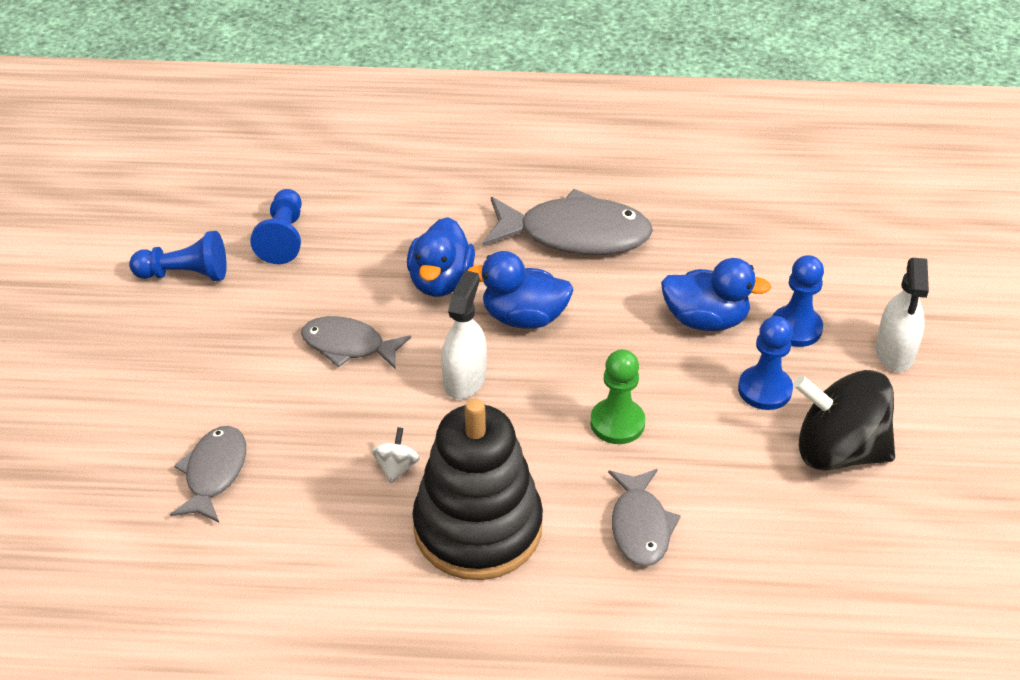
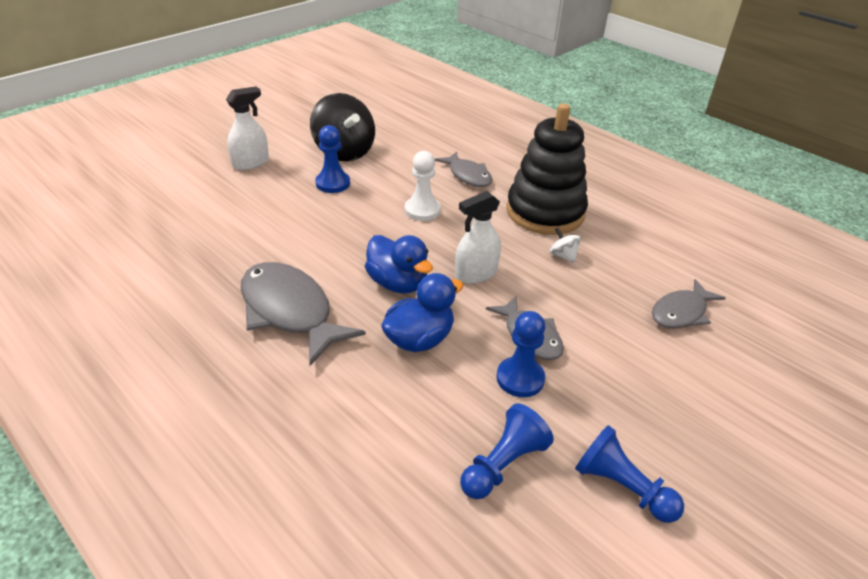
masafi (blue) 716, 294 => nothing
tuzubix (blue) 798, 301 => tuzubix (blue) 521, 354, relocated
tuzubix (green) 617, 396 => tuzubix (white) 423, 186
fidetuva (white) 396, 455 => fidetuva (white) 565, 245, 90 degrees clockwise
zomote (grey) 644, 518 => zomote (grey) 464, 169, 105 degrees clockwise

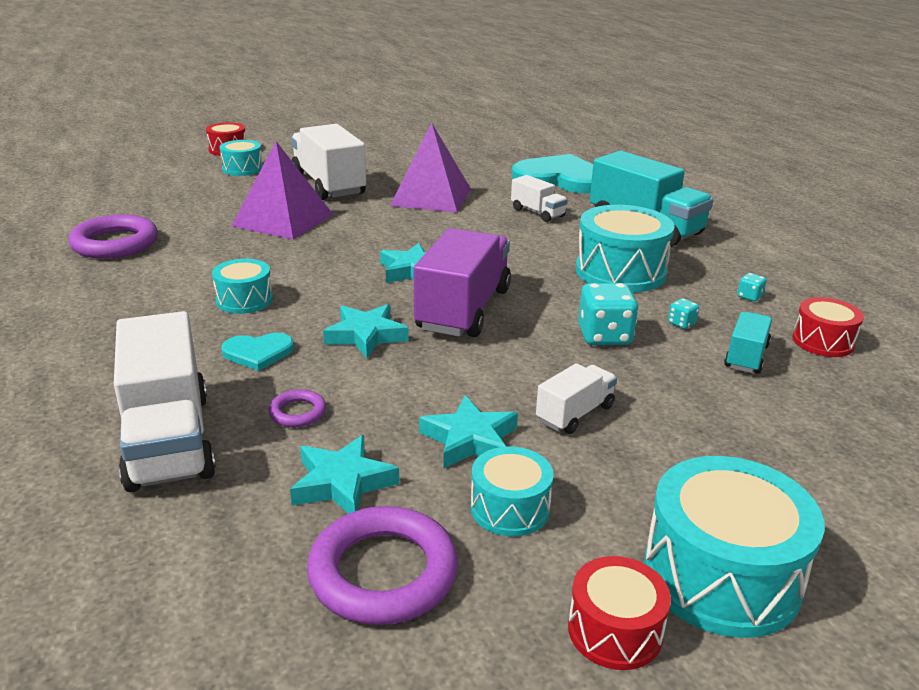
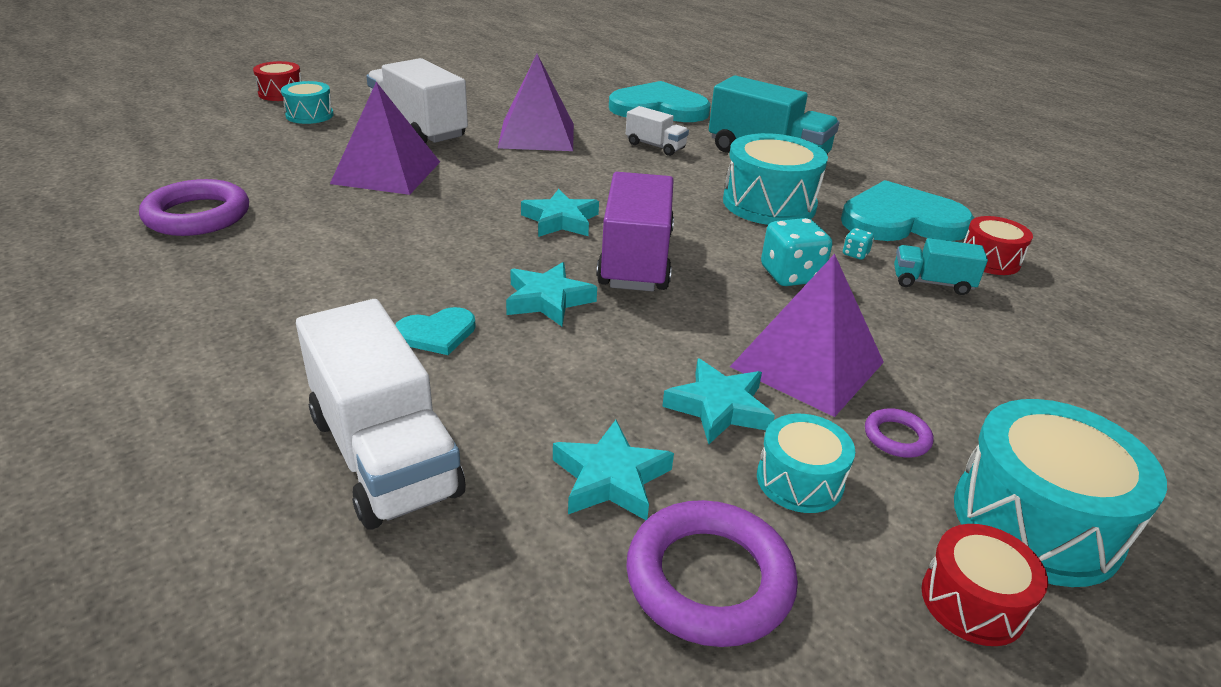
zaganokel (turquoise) 242, 286 => nothing
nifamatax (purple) 297, 408 => nifamatax (purple) 899, 433, relocated
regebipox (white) 576, 398 => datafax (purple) 807, 335
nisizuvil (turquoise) 752, 287 => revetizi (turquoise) 907, 210
regebipox (turquoise) 748, 343 => regebipox (turquoise) 941, 266, 90 degrees counterclockwise

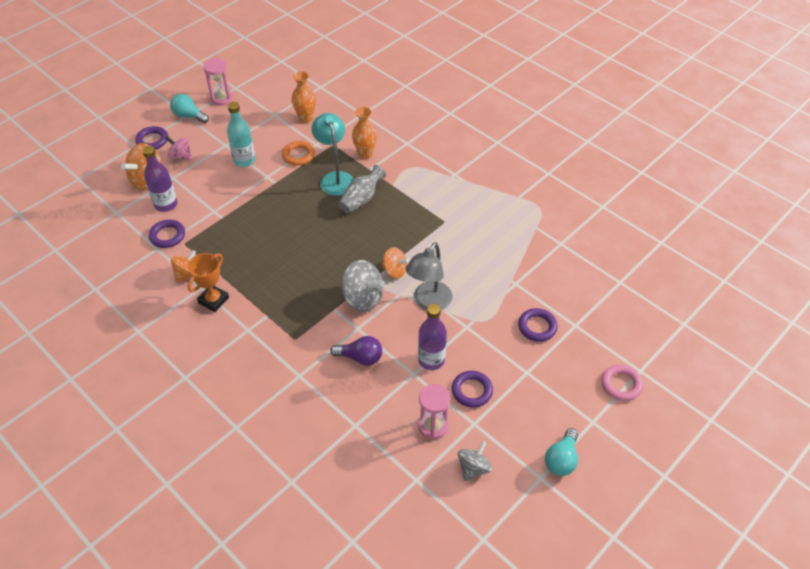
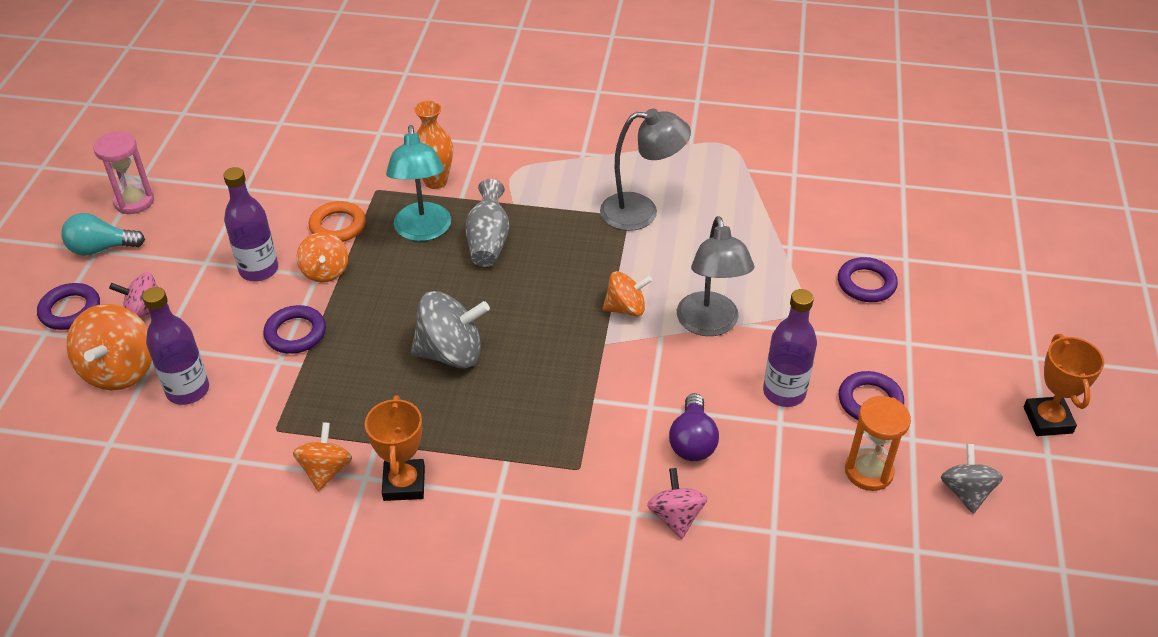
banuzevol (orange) 304, 97 => nothing
nifamatax (pink) 622, 383 => nothing
nothing => fidetuva (orange) 322, 257
nothing => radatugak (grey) 645, 169
nothing => fidetuva (pink) 677, 503
nifamatax (purple) 167, 234 => nifamatax (purple) 294, 329, relocated
fidetuva (grey) 363, 286 => fidetuva (grey) 450, 329, relocated
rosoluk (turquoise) 561, 452 => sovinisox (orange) 1064, 385
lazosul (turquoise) 241, 134 => lazosul (purple) 250, 224
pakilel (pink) 434, 412 => pakilel (orange) 878, 443
radatugak (turquoise) 333, 154 => radatugak (turquoise) 418, 183, 135 degrees counterclockwise
rosoluk (purple) 356, 351 => rosoluk (purple) 694, 427, 120 degrees clockwise

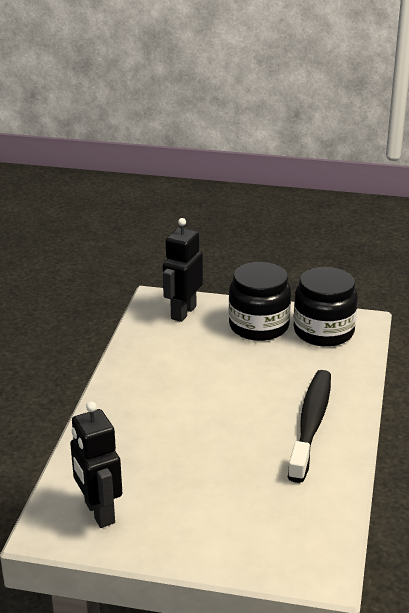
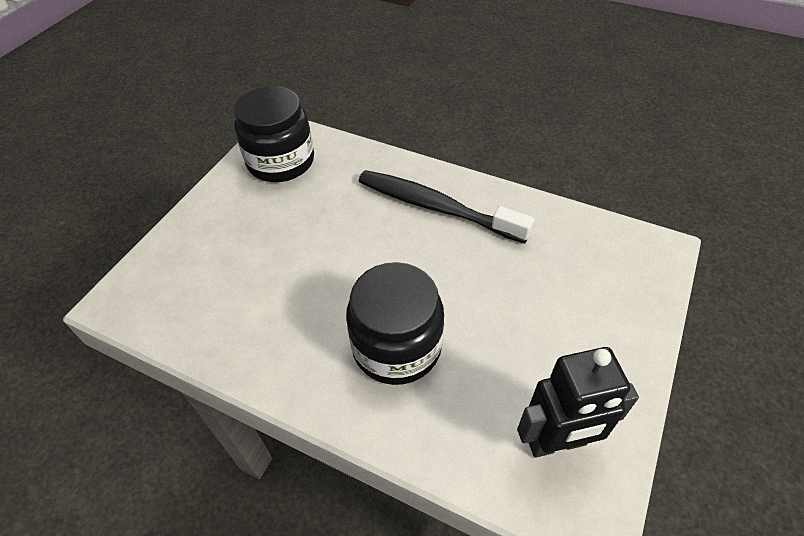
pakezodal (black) 183, 270 => nothing
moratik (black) 260, 301 => moratik (black) 395, 323, relocated

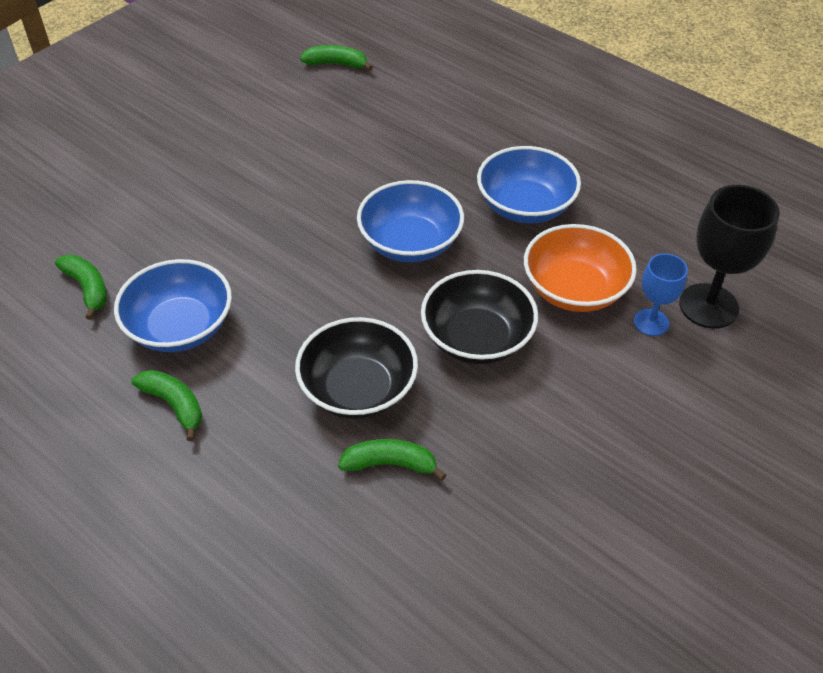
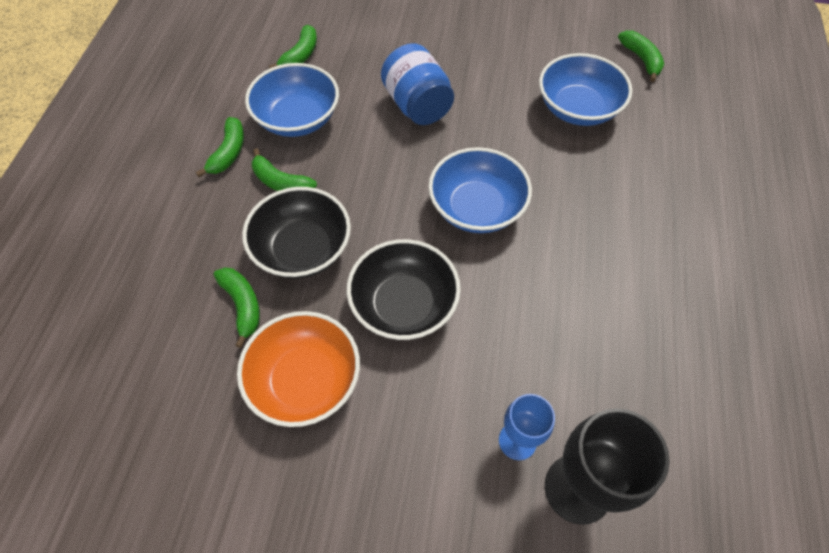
nothing => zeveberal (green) 284, 169
nothing => moratik (blue) 417, 84
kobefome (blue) 529, 184 => kobefome (blue) 585, 89, relocated
kobefome (orange) 580, 268 => kobefome (orange) 298, 369, relocated

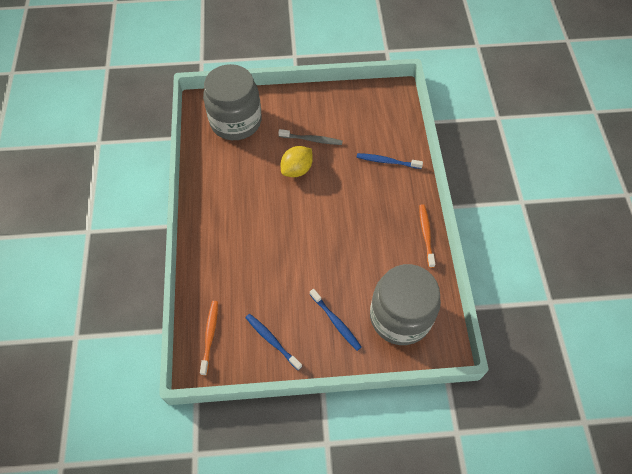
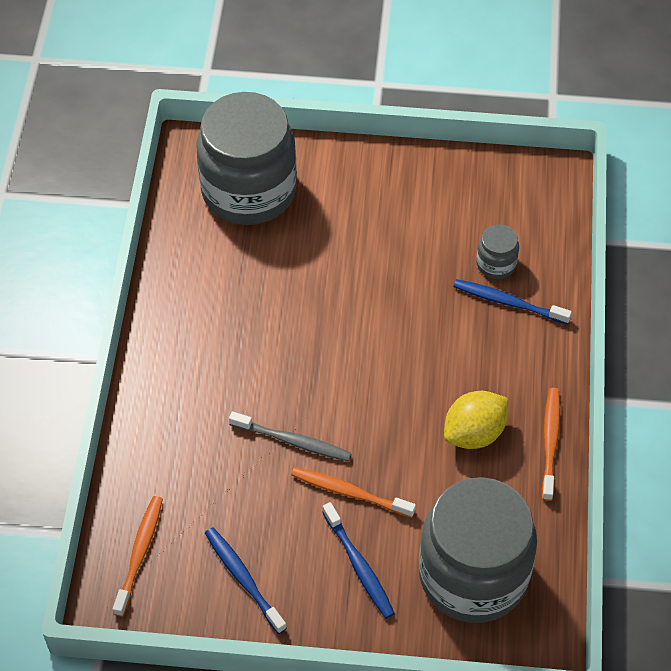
nothing => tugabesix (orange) 353, 492
nothing => moratik (grey) 497, 251
tugabesix (grey) 310, 137 => tugabesix (grey) 290, 437, relocated
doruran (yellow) 297, 161 => doruran (yellow) 476, 420, relocated

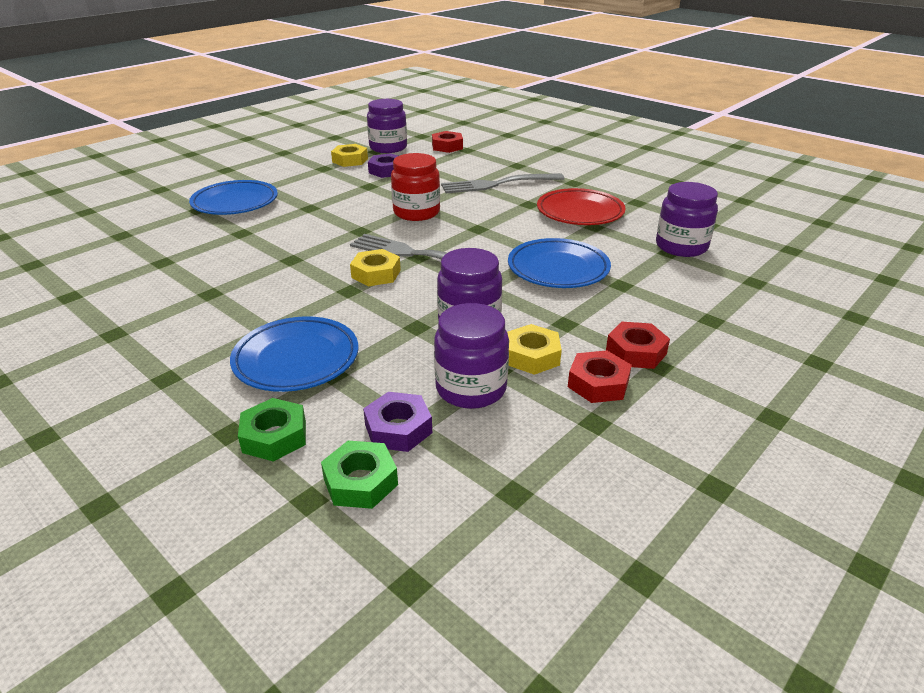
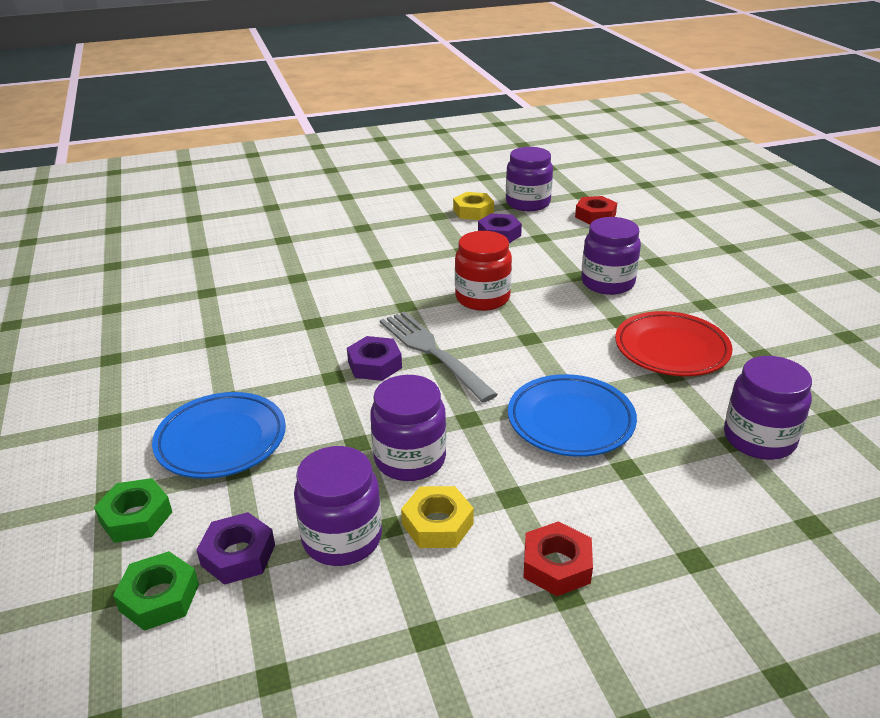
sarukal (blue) 233, 197 => nothing
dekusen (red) 600, 376 => nothing
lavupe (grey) 502, 183 => moratik (purple) 611, 256
dekusen (yellow) 375, 267 => dekusen (purple) 374, 358

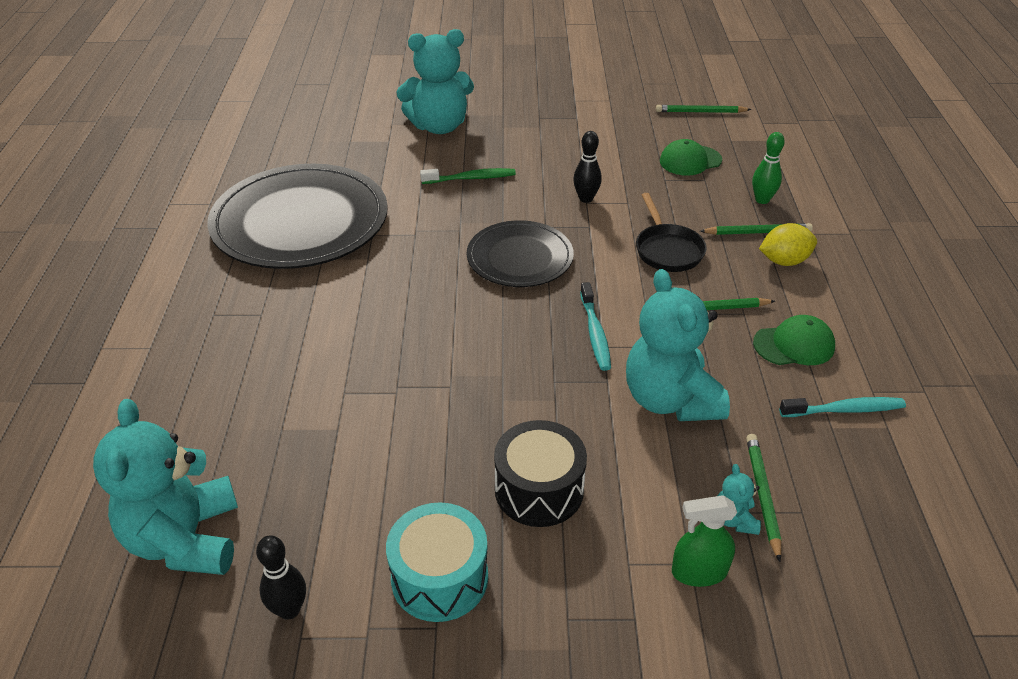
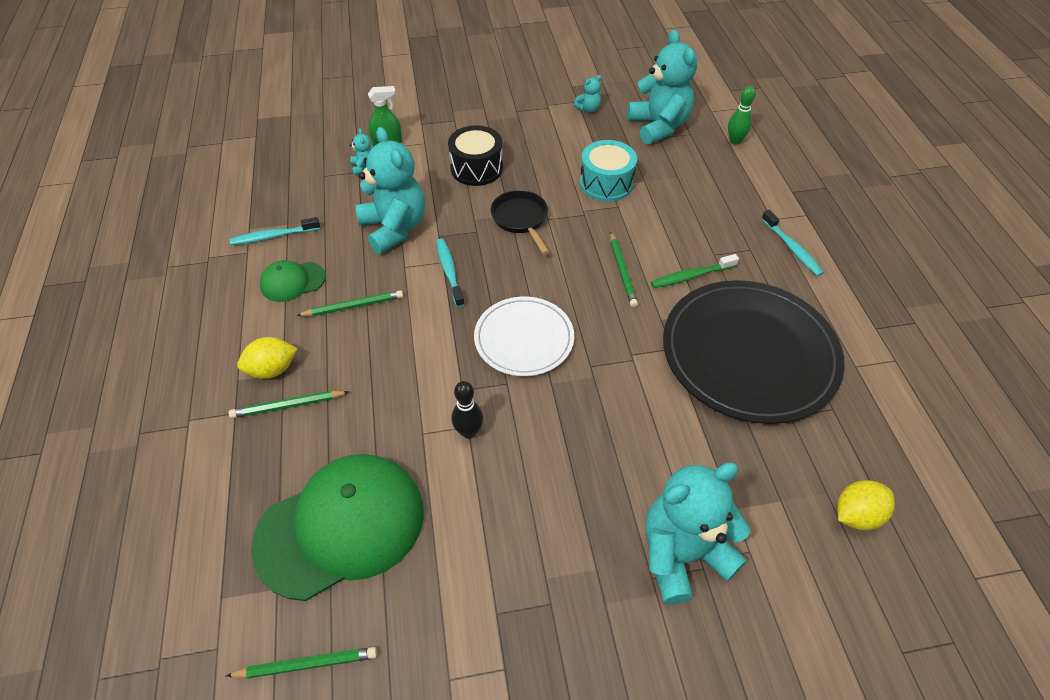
nothing => tugabesix (turquoise) 792, 243
nothing => doruran (yellow) 866, 505
zaganokel (turquoise) 437, 562 => zaganokel (turquoise) 608, 171, relocated
tugabesix (green) 468, 176 => tugabesix (green) 695, 271, relocated
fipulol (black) 671, 232 => fipulol (black) 520, 222, relocated
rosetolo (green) 763, 498 => rosetolo (green) 624, 269, relocated
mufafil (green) 768, 168 => mufafil (green) 742, 115, relocated
mufafil (black) 281, 578 => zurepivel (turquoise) 588, 93
sarukal (black) 520, 253 => sarukal (white) 524, 336
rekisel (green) 691, 157 => rekisel (green) 337, 527, x2.09

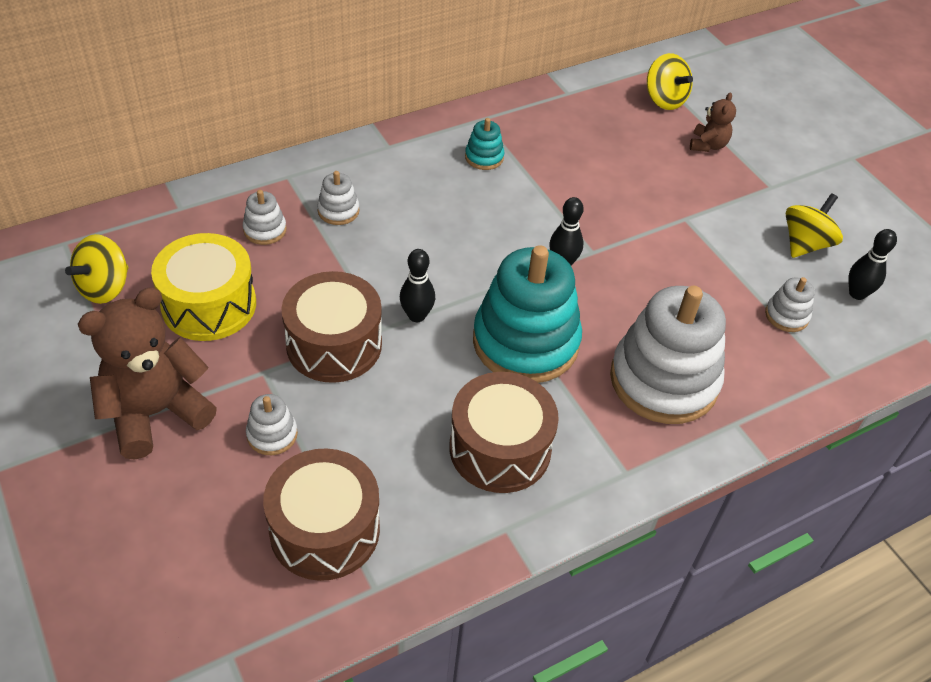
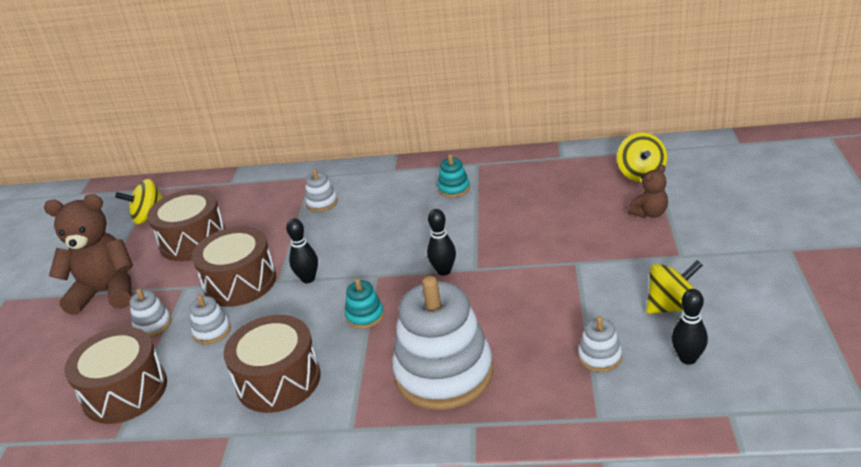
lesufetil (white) 265, 217 => lesufetil (white) 210, 319, relocated
zaganokel (yellow) 203, 287 => zaganokel (brown) 186, 225
lesufetil (turquoise) 527, 314 => lesufetil (turquoise) 364, 303, x0.43

